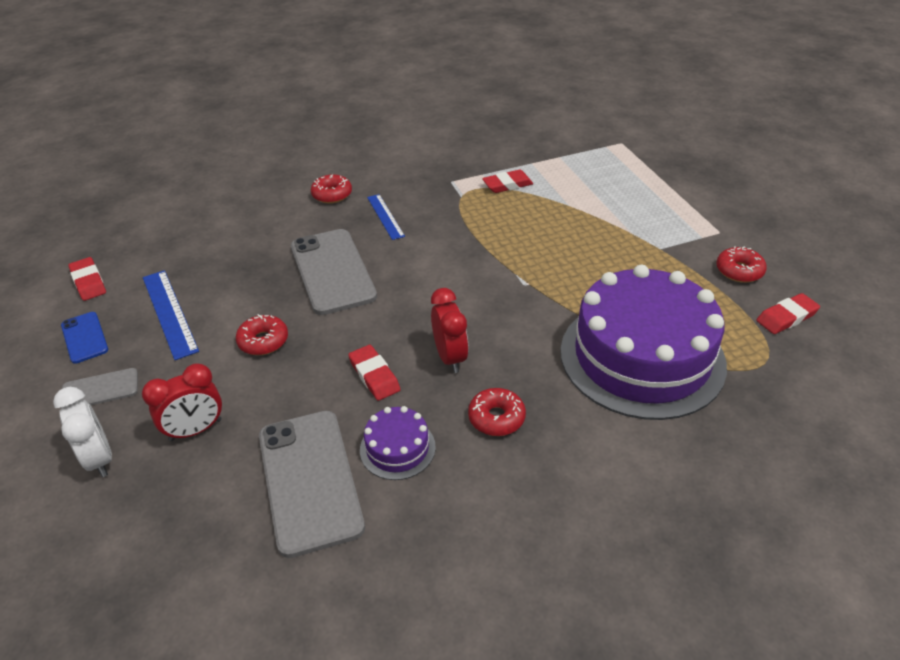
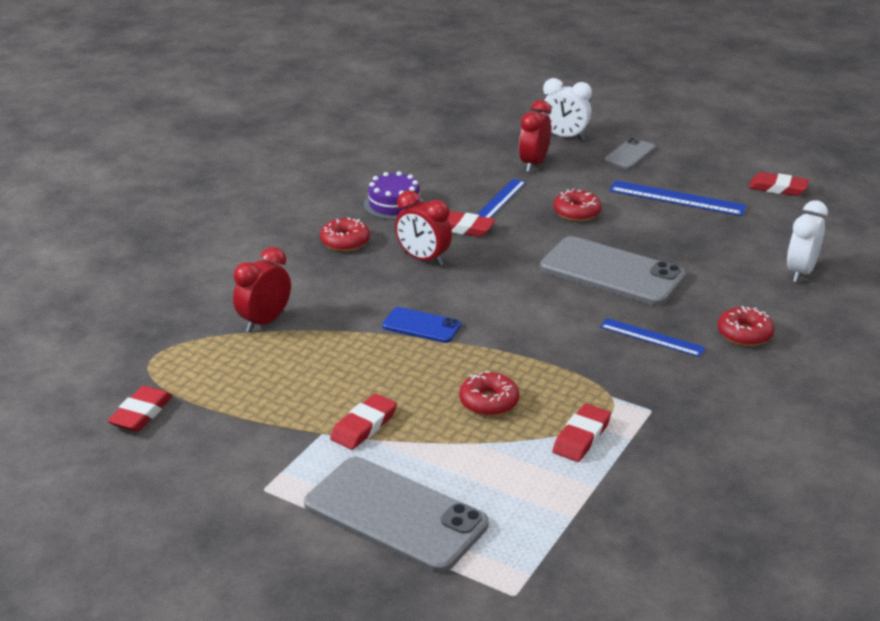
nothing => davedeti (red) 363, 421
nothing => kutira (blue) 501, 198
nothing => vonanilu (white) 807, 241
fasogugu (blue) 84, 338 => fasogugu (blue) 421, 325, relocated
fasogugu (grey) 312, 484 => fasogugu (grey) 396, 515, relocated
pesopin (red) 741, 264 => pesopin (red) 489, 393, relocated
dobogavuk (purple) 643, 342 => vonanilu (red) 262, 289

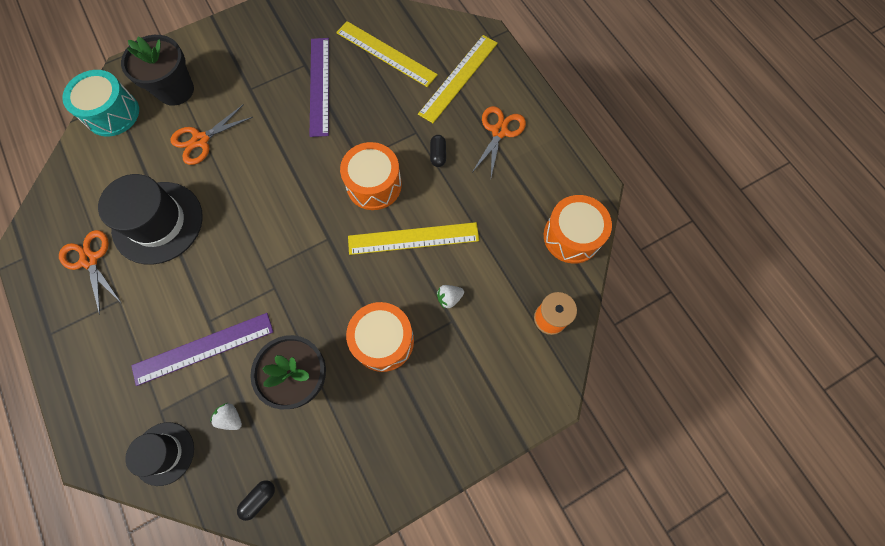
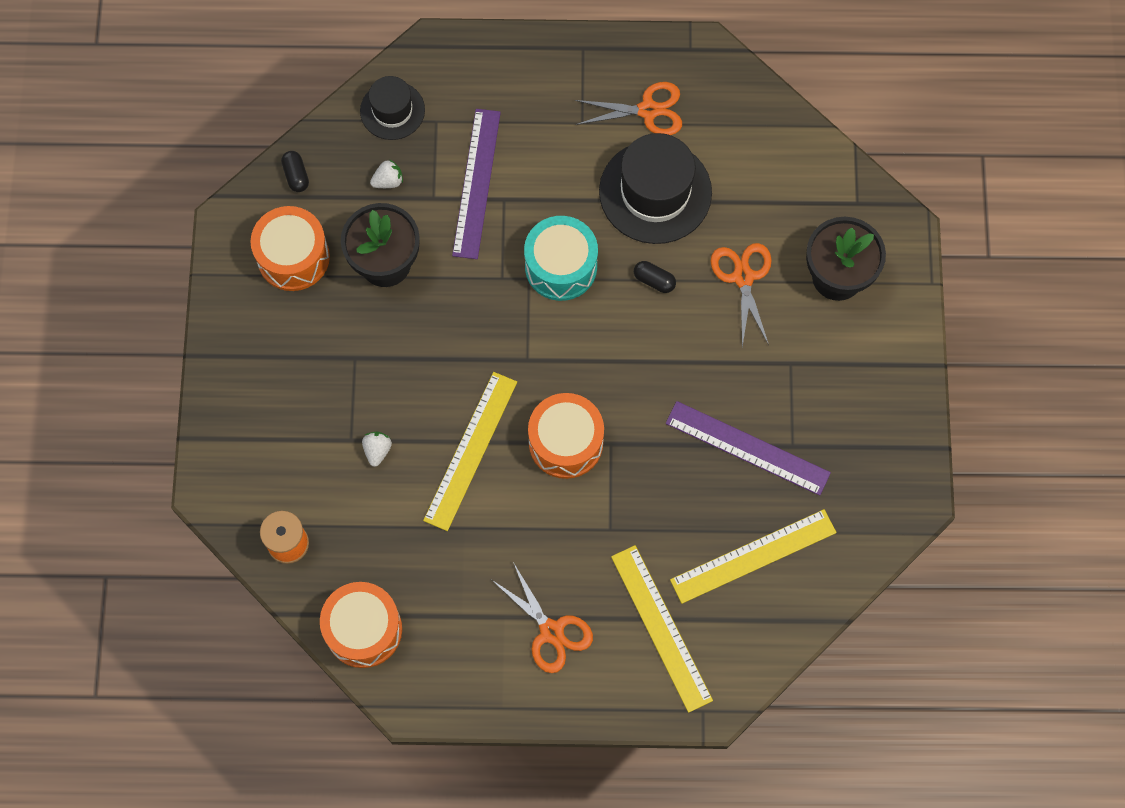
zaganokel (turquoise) 100, 103 => zaganokel (turquoise) 561, 258, relocated
zaganokel (orange) 380, 337 => zaganokel (orange) 290, 248, relocated
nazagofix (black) 438, 151 => nazagofix (black) 655, 277, relocated

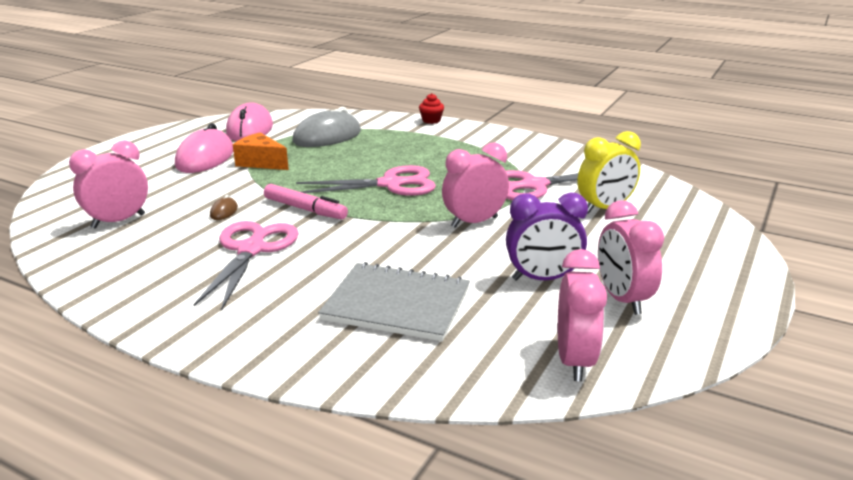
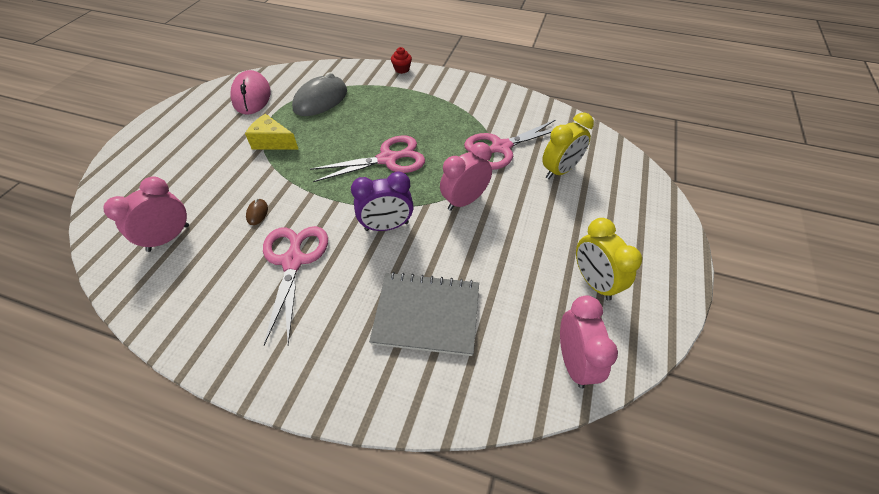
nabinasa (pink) 204, 148 => nothing
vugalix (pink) 306, 202 => nothing
vonanilu (purple) 547, 236 => vonanilu (purple) 382, 201, relocated
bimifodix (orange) 261, 151 => bimifodix (yellow) 272, 132
vonanilu (pink) 631, 257 => vonanilu (yellow) 609, 259

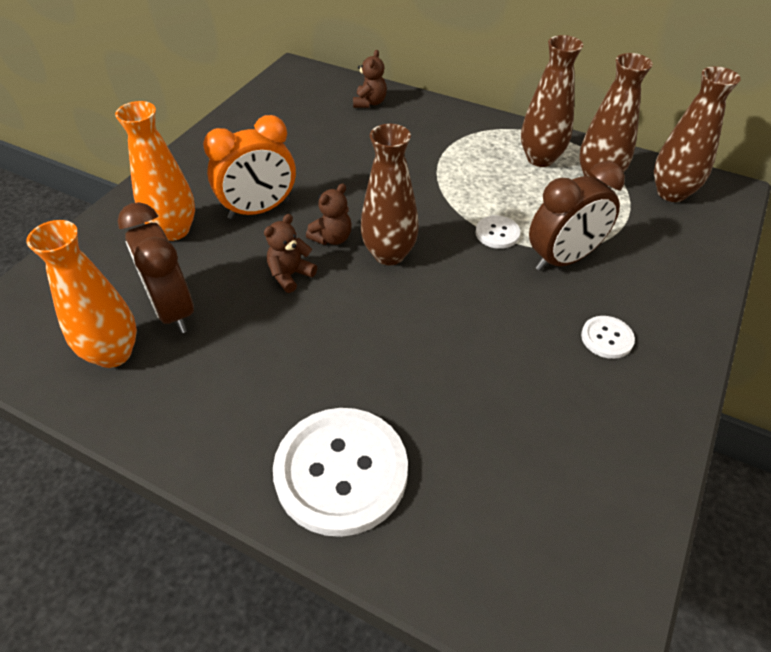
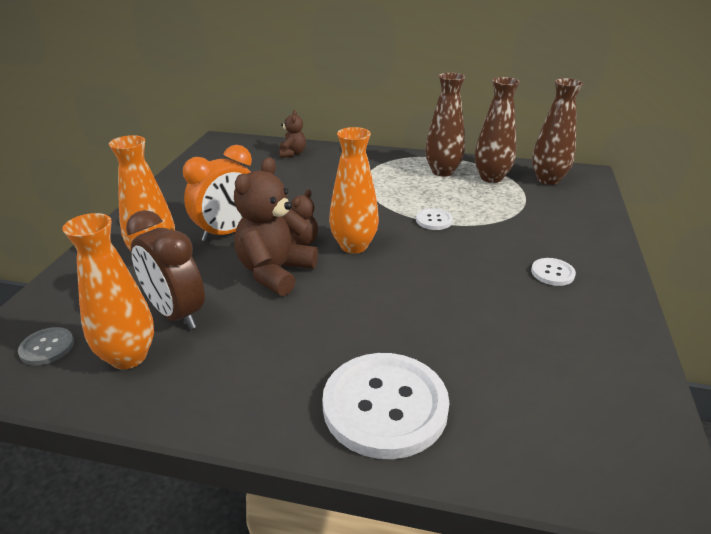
vonanilu (brown) 577, 216 => nothing
nothing => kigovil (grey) 46, 346
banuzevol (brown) 390, 194 => banuzevol (orange) 354, 190
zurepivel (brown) 290, 253 => zurepivel (brown) 276, 226, x1.88

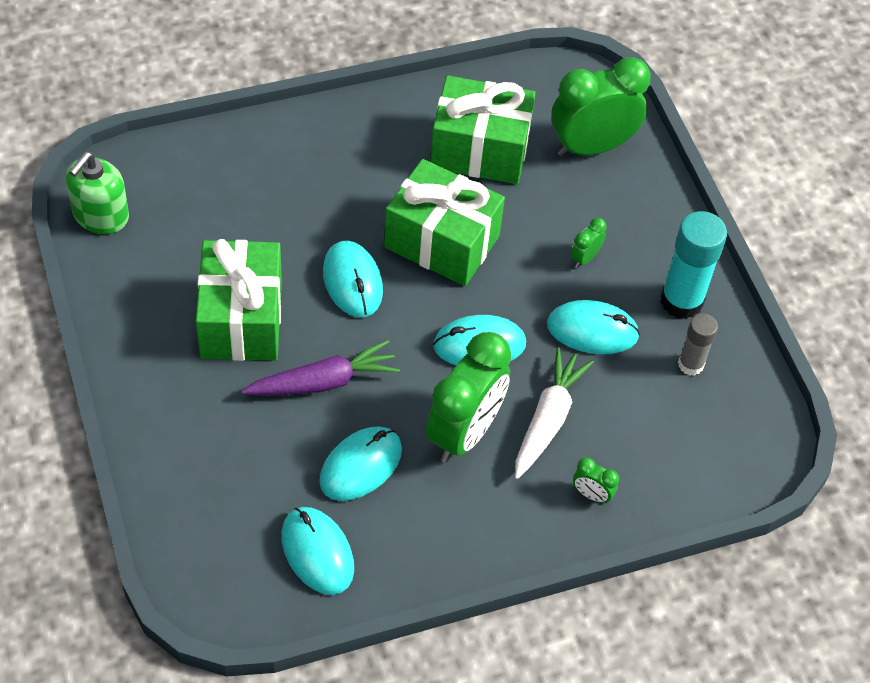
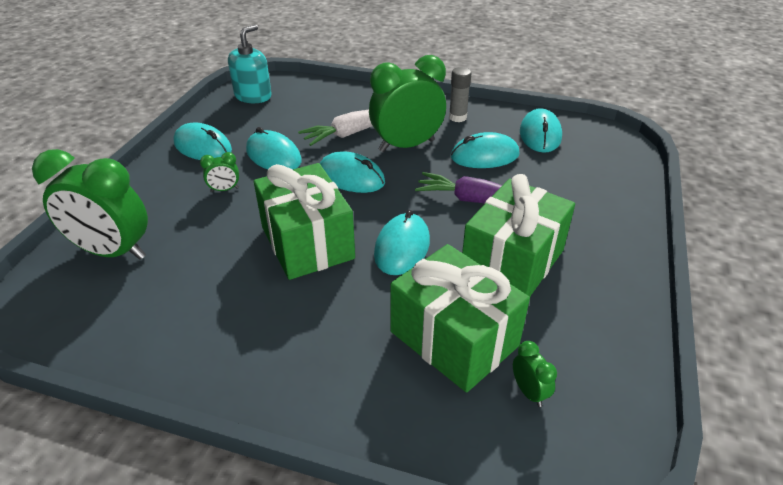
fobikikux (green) 97, 193 => nothing
nothing => fobikikux (turquoise) 250, 64
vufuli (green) 482, 129 => vufuli (green) 460, 318, relocated
vonanilu (green) 596, 480 => vonanilu (green) 535, 374, relocated
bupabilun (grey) 698, 344 => bupabilun (grey) 460, 94, relocated
bupabilun (turquoise) 693, 265 => nabinasa (turquoise) 202, 141

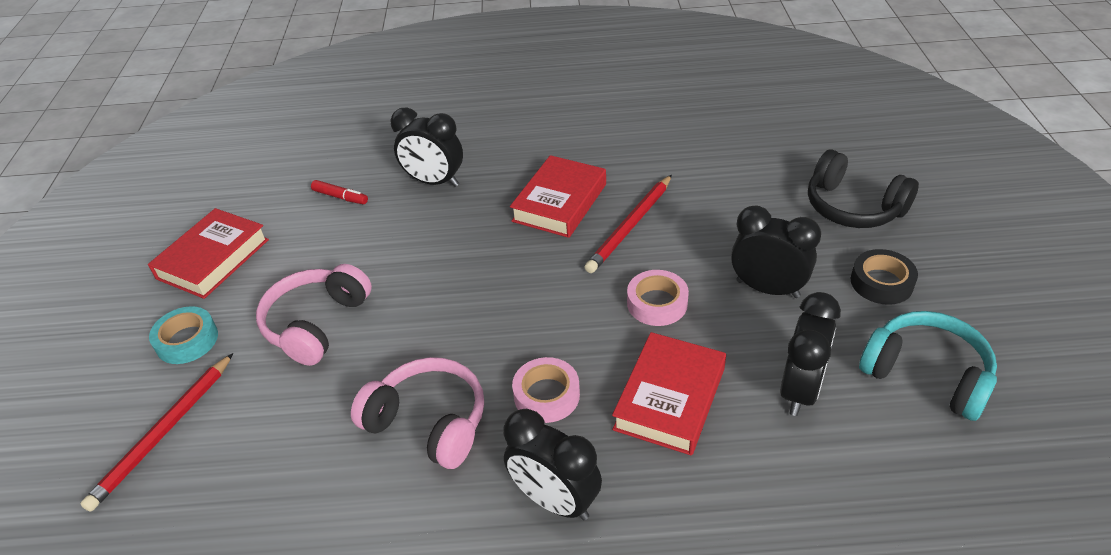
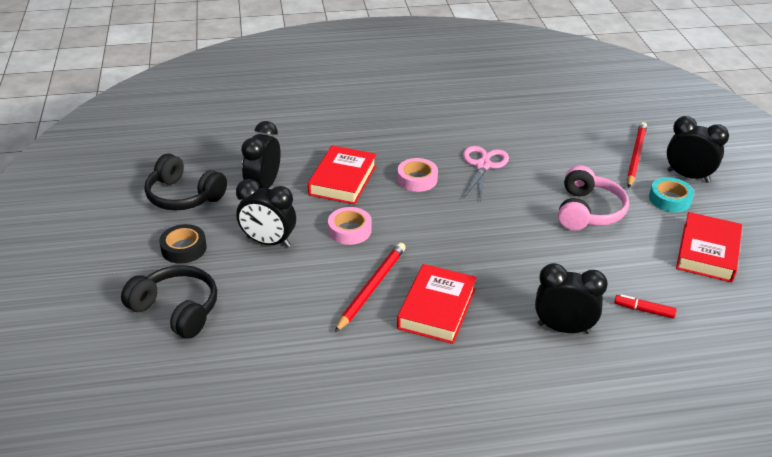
vonanilu (black) 552, 464 => vonanilu (black) 698, 149, relocated
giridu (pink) 417, 413 => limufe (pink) 486, 174
giridu (turquoise) 928, 366 => giridu (black) 186, 182

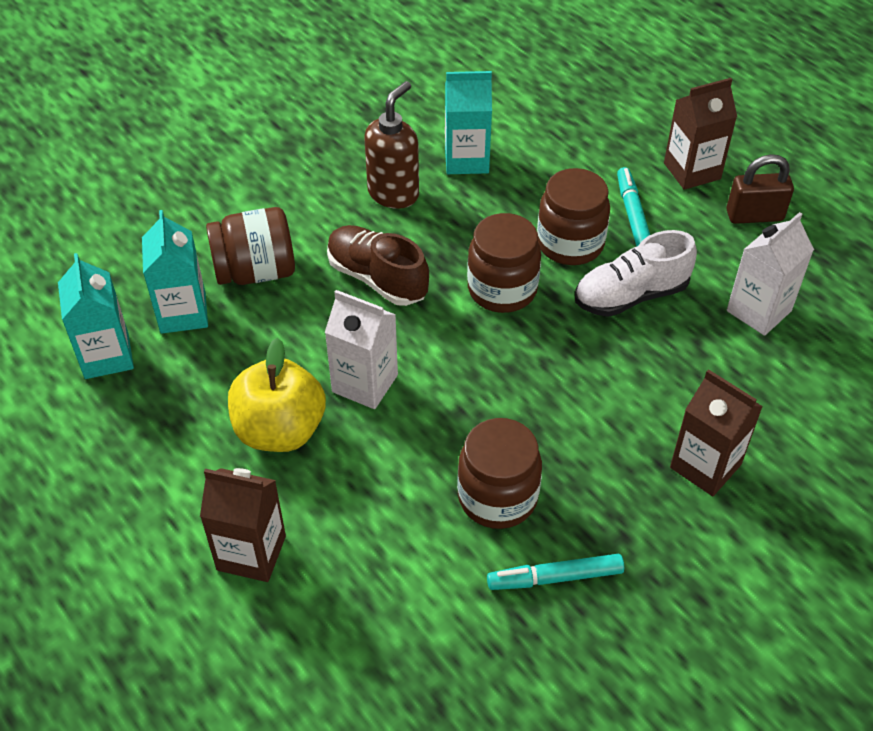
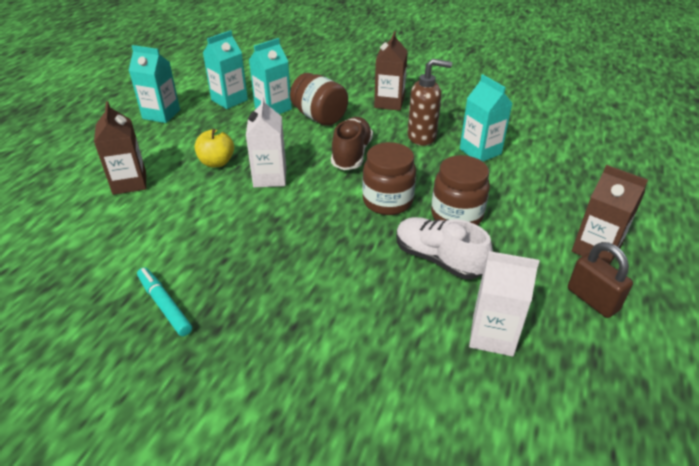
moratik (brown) 499, 473 => nothing
vugalix (turquoise) 633, 207 => nothing
nothing => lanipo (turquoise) 154, 84
lanipo (brown) 716, 432 => lanipo (brown) 391, 71, relocated
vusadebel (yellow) 277, 395 => vusadebel (yellow) 214, 146, x0.66

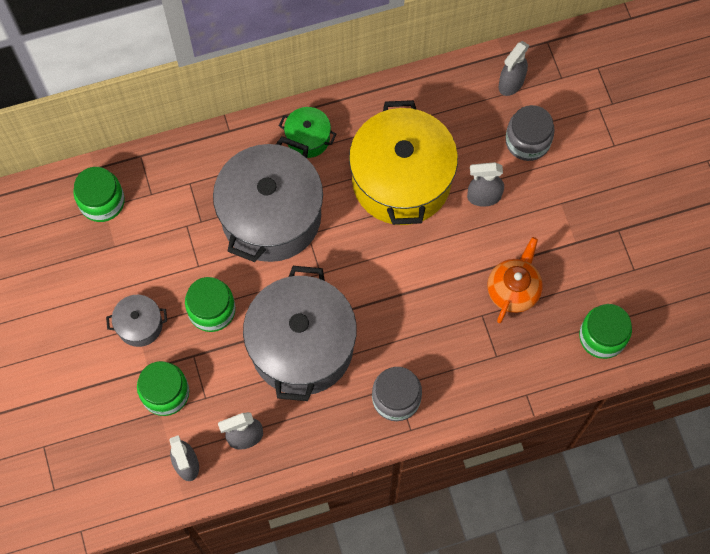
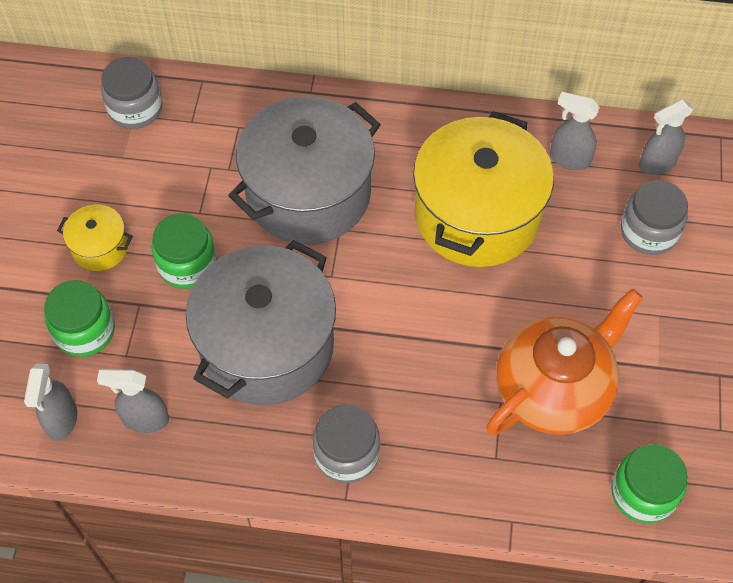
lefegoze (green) 307, 132 => nothing
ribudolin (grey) 485, 184 => ribudolin (grey) 575, 131, relocated
moratik (green) 99, 194 => moratik (grey) 132, 93
lefegoze (grey) 136, 321 => lefegoze (yellow) 95, 238
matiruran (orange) 515, 280 => matiruran (orange) 564, 362, x1.62

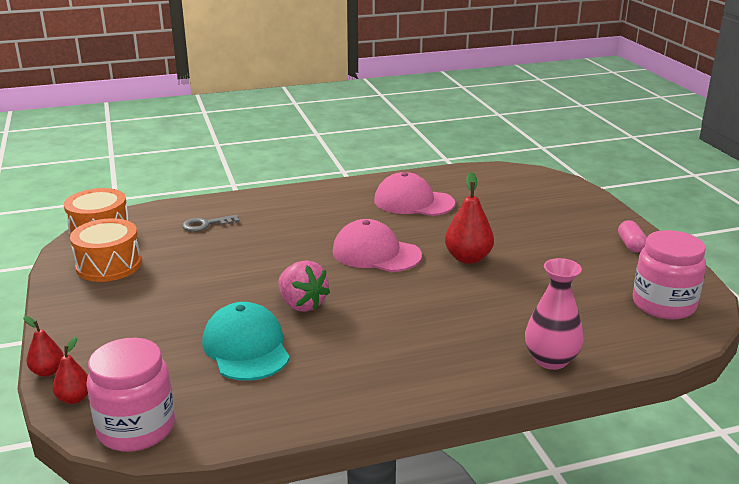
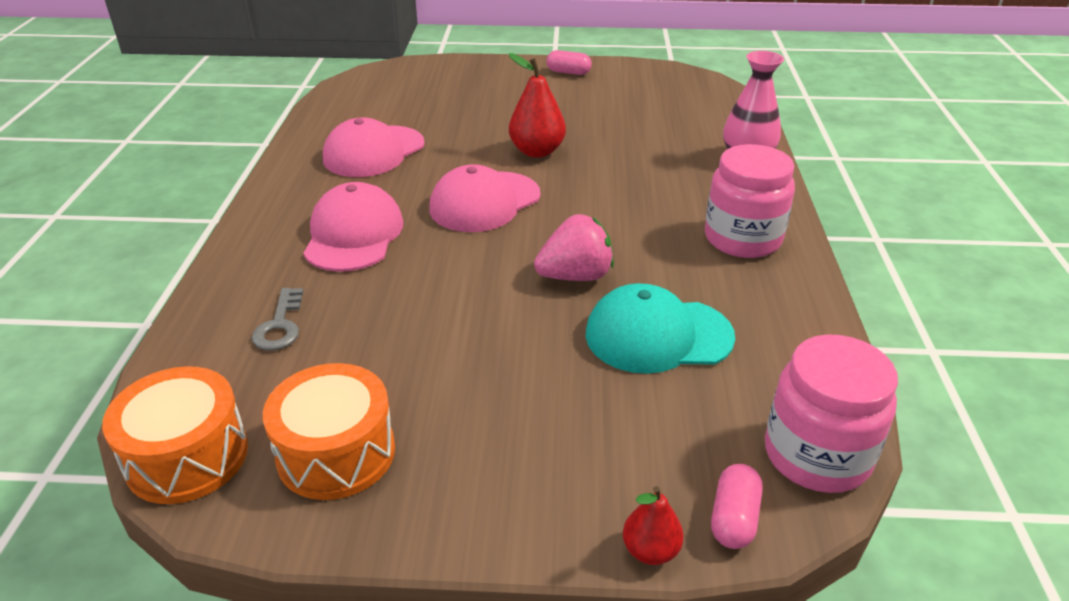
nothing => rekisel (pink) 353, 227
moratik (pink) 669, 274 => moratik (pink) 750, 201, relocated
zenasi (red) 70, 370 => nazagofix (pink) 737, 506

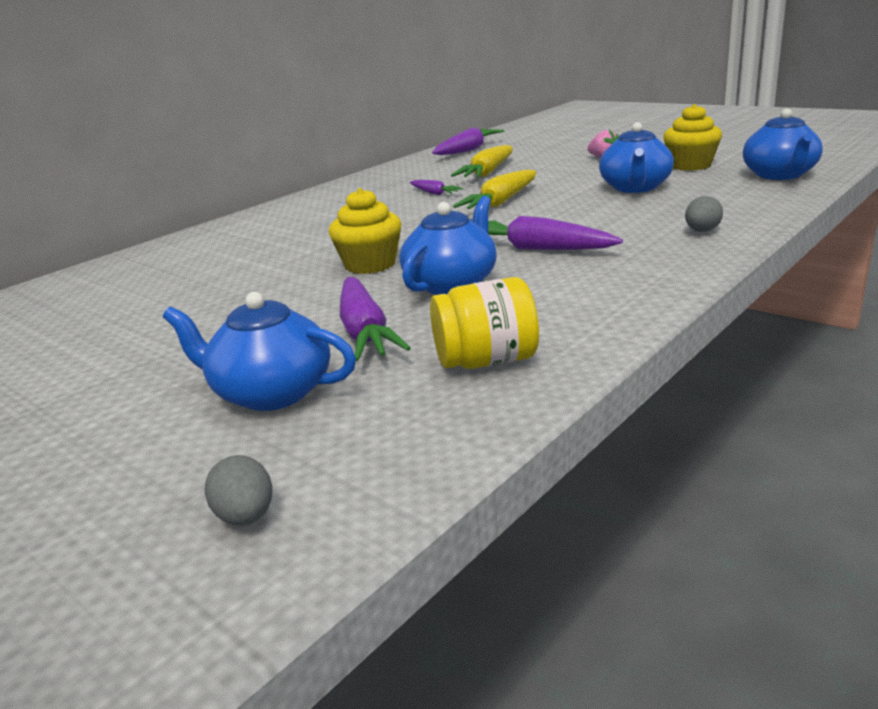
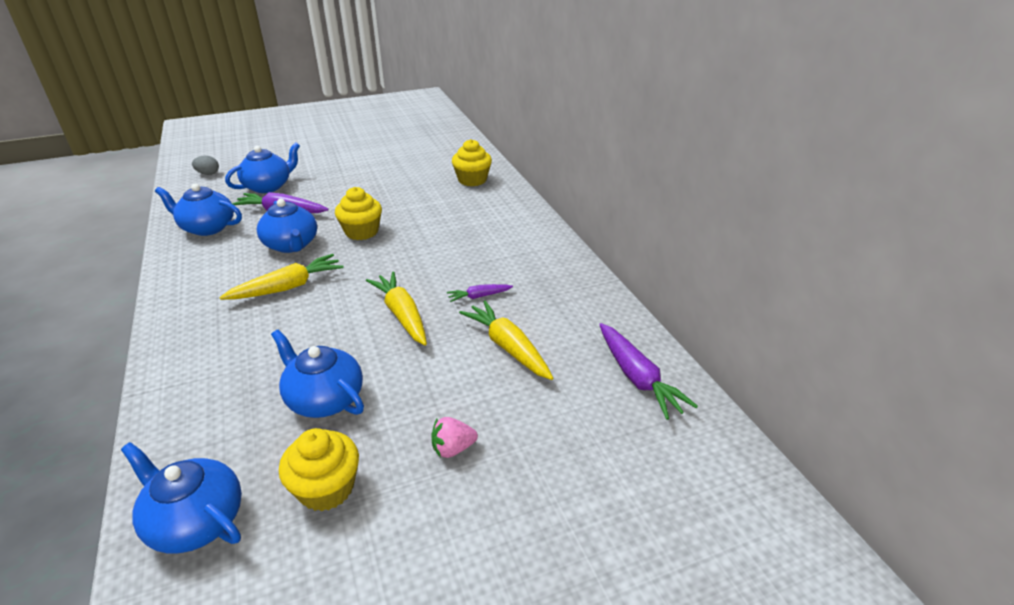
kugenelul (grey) 704, 214 => nothing
nothing => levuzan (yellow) 472, 162
moratik (yellow) 484, 323 => matiruran (blue) 198, 210
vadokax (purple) 555, 233 => vadokax (yellow) 281, 277

